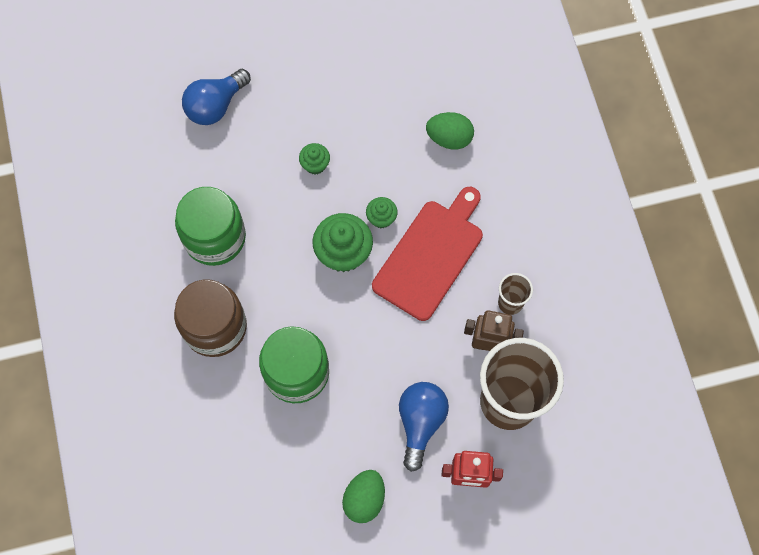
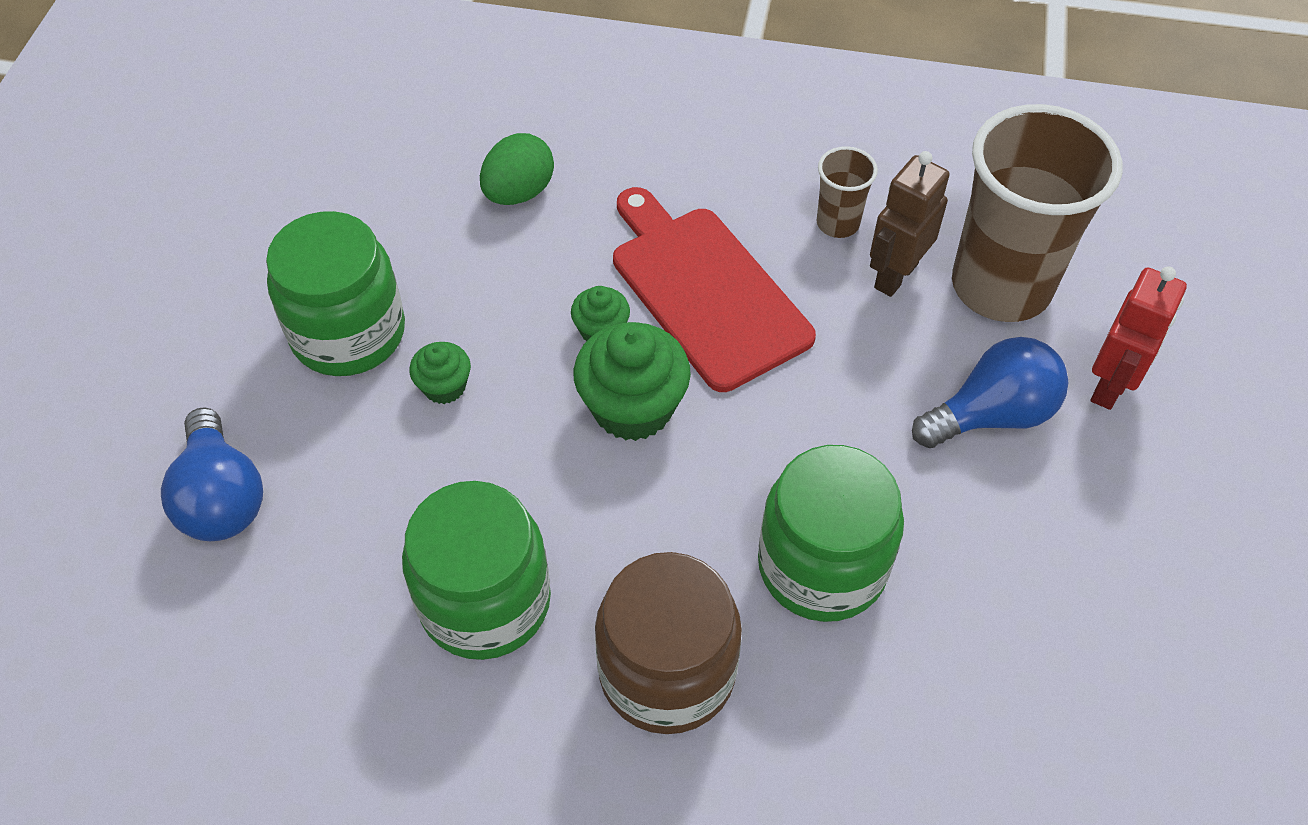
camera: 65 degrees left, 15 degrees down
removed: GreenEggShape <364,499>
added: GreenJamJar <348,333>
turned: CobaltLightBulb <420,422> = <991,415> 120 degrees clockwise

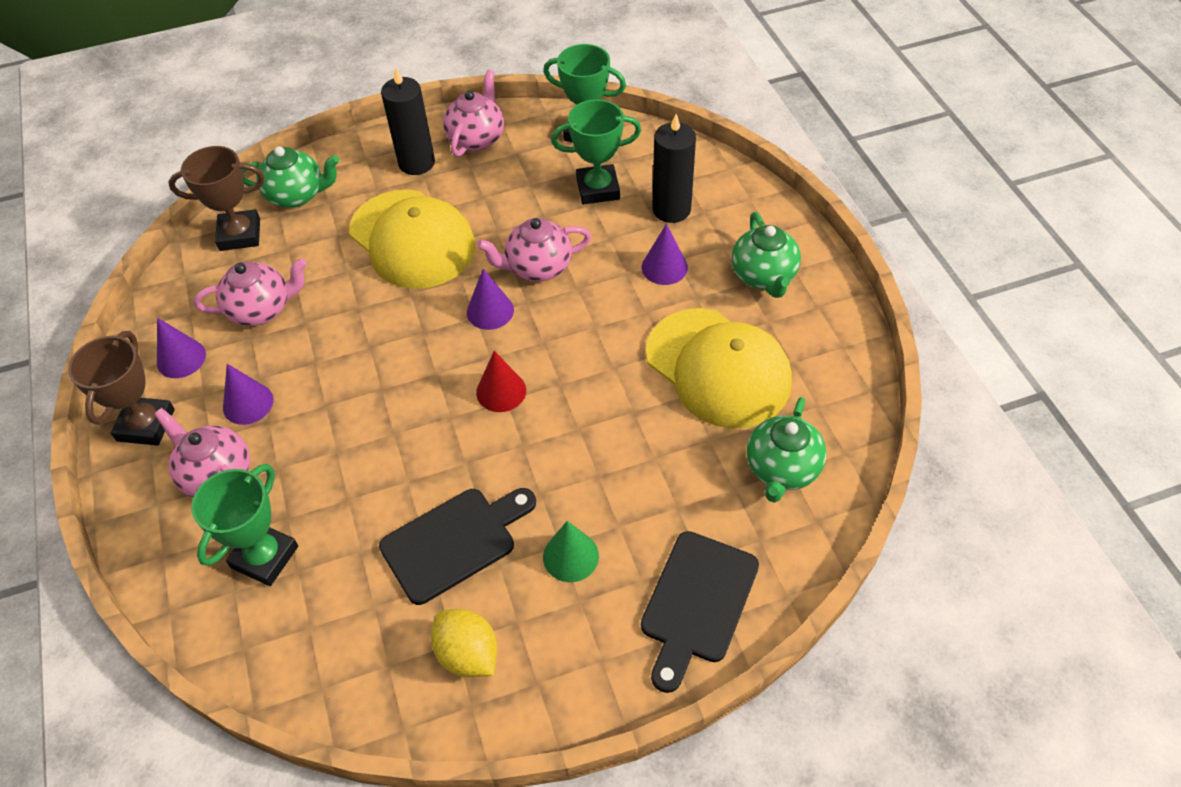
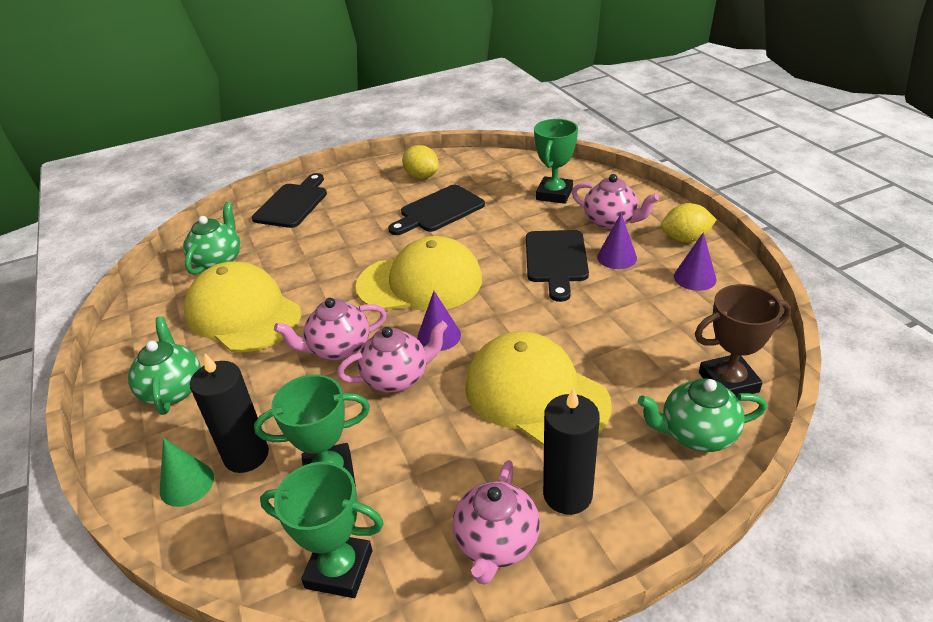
camera: 175 degrees right, 15 degrees down
removed: VioletConeShape <664,267>
added: BlackBreadBoard <556,260>
moved: RosePinkTeapot <261,310> to <338,349>; GreenConeShape <570,556> to <187,484>
replaced: DarkBrownTrophy <146,425> to GoldenLemon <685,239>; RedConeShape <501,391> to GoldenPeakedCap <420,282>

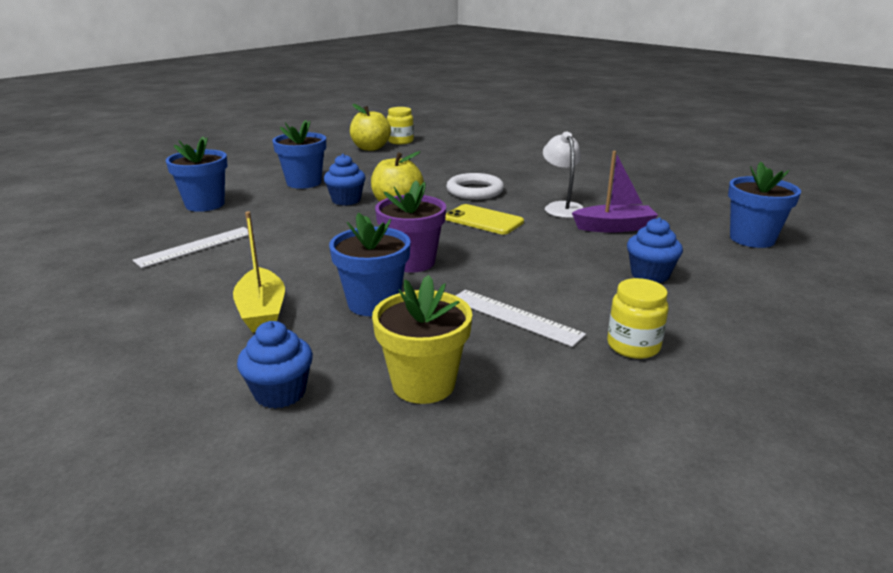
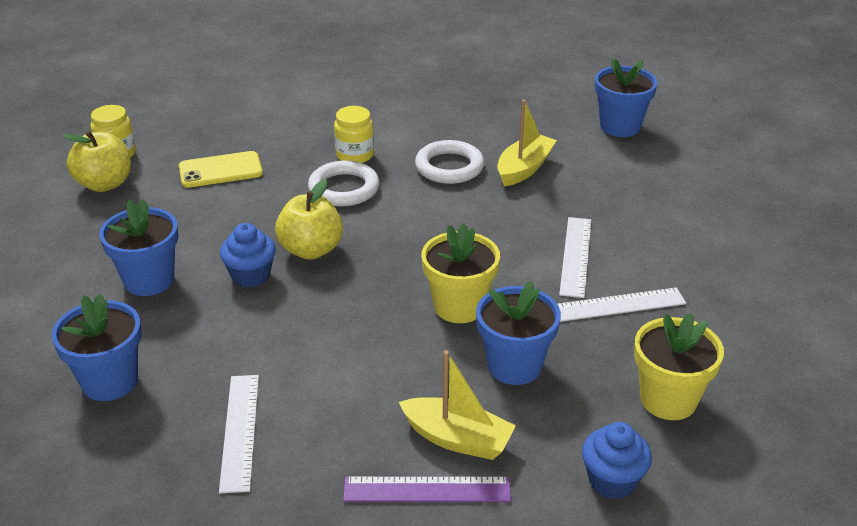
camera: 50 degrees left, 10 degrees up
removed: CobaltFairyCake <650,275>
added: PureWhiteMeasuringStick <576,256>; VioletMeasuringStick <427,489>
moved: GoldenMobilePhone <483,220> to <220,170>; GoldenJamJar <633,346> to <355,155>
replaced: PureWhiteReadingLamp <562,207> to PureWhiteHoop <449,167>
recoloured: VioletToyBoat <614,227> to GoldenToyBoat <524,168>; VioletPlantPot <412,262> to GoldenPlantPot <459,306>

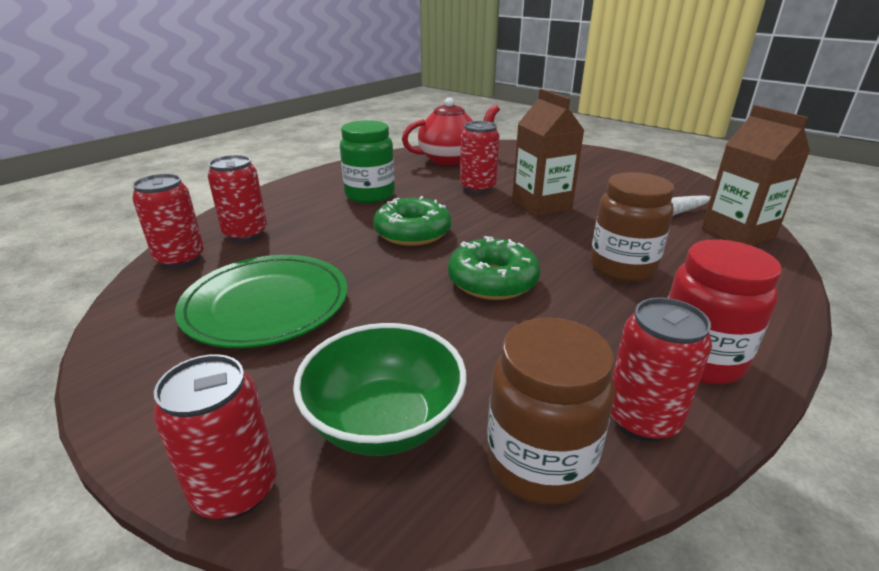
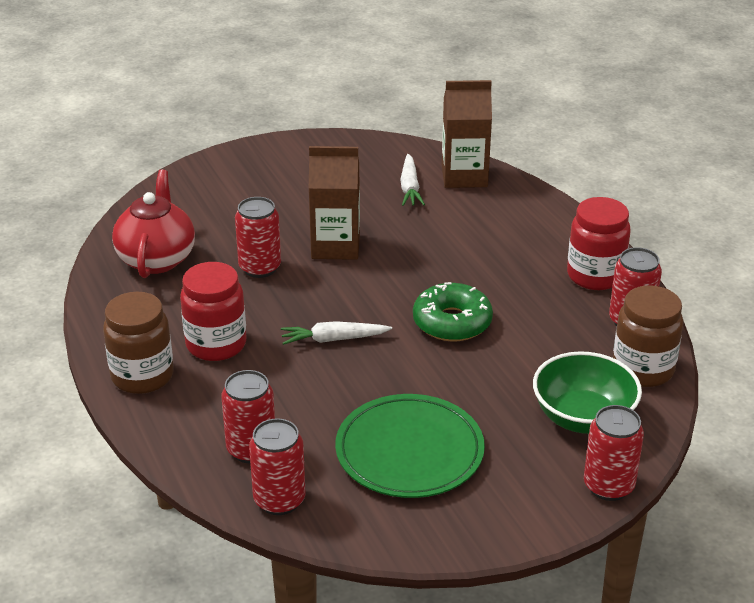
camera: 65 degrees left, 5 degrees up
moved: DarkBrownJamJar <622,267> to <142,376>
replaced: GreenDonut <412,232> to PureWhiteCarrot <333,339>
recoloured: GreenJamJar <370,195> to RedJamJar <216,344>

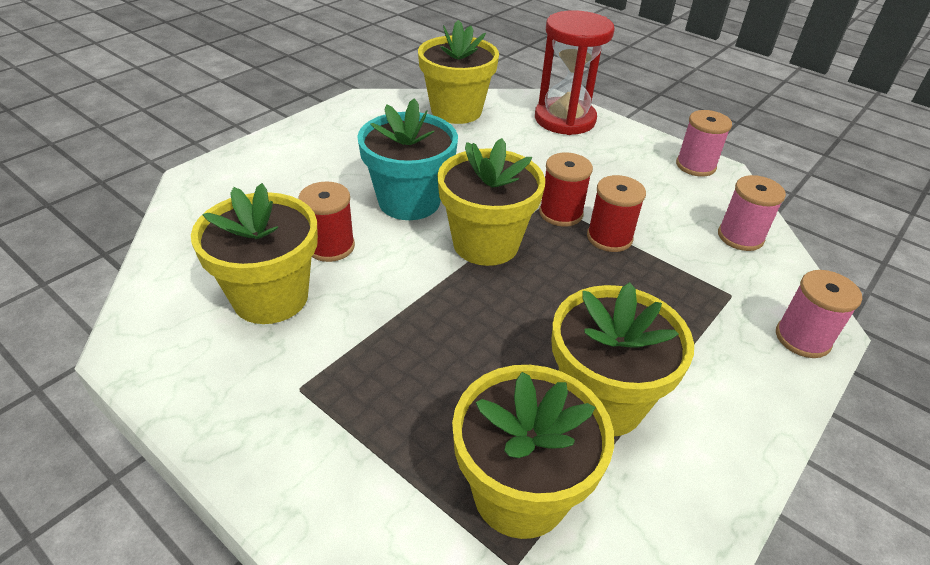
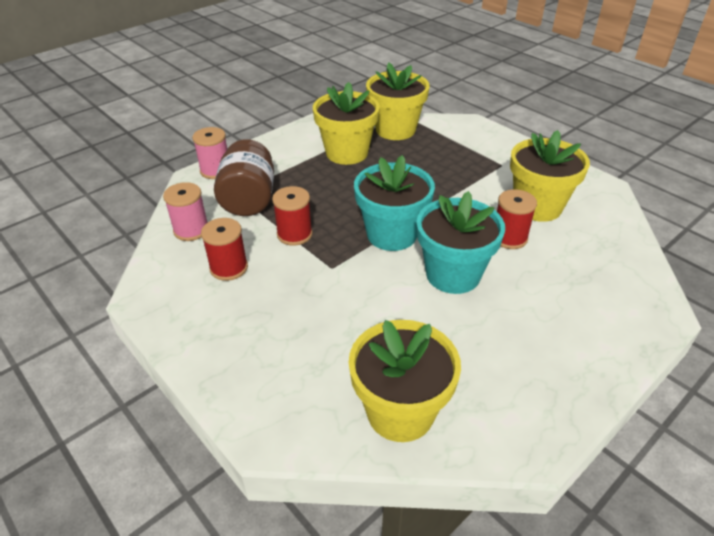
camera: 170 degrees left, 0 degrees up
removed: RedSandglass <565,119>; RosePinkSpool <695,166>
added: DarkBrownJamJar <249,199>
moved: RedSpool <560,213> to <229,268>
recoloured: GoldenPlantPot <486,244> to TealPlantPot <392,234>

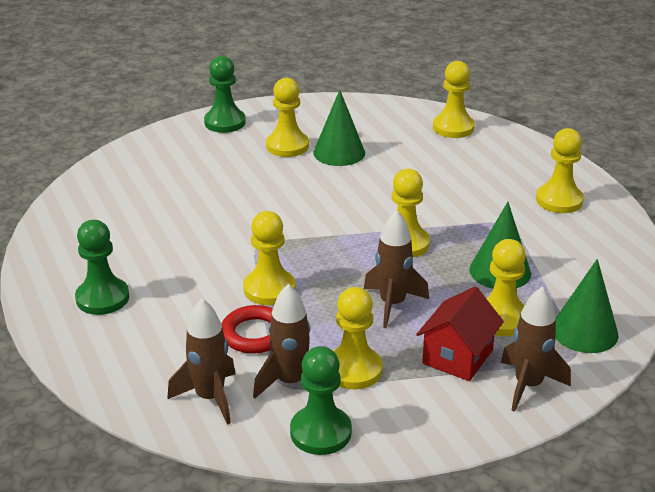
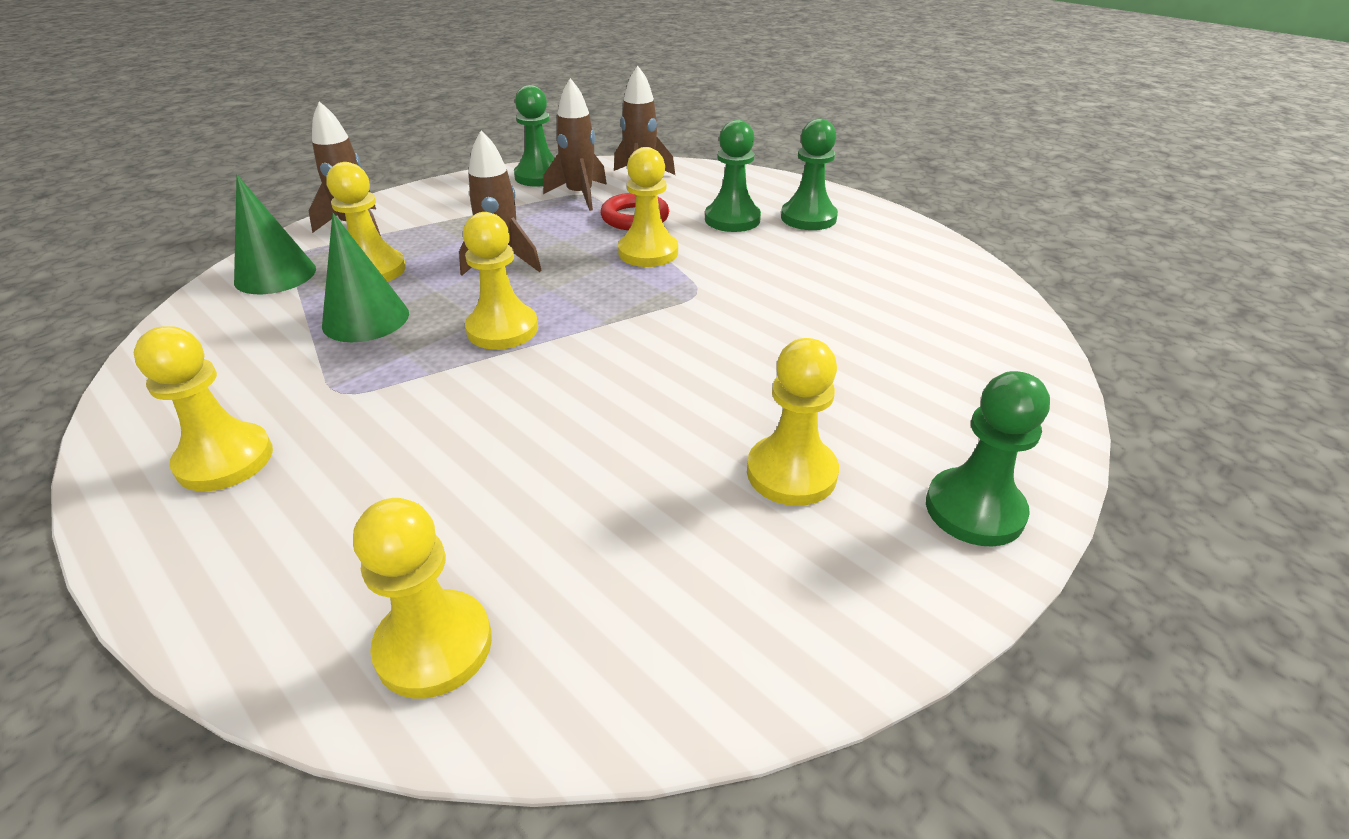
camera: 160 degrees right, 5 degrees up
removed: GreenConeShape <339,152>; GoldenPawn <353,370>; RedToyHouse <457,357>
added: GreenPawn <732,219>

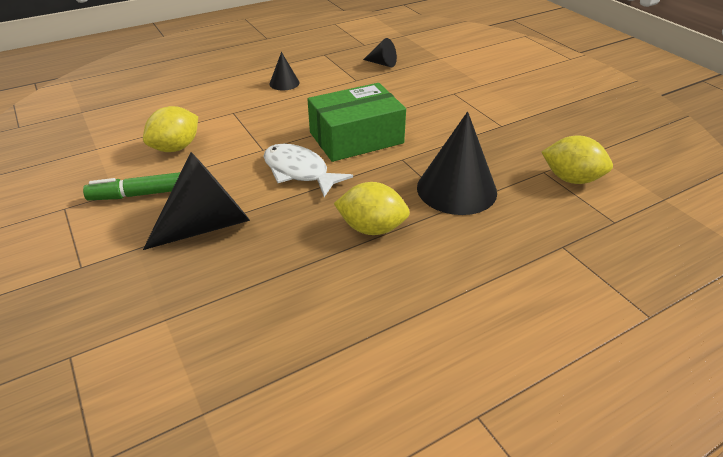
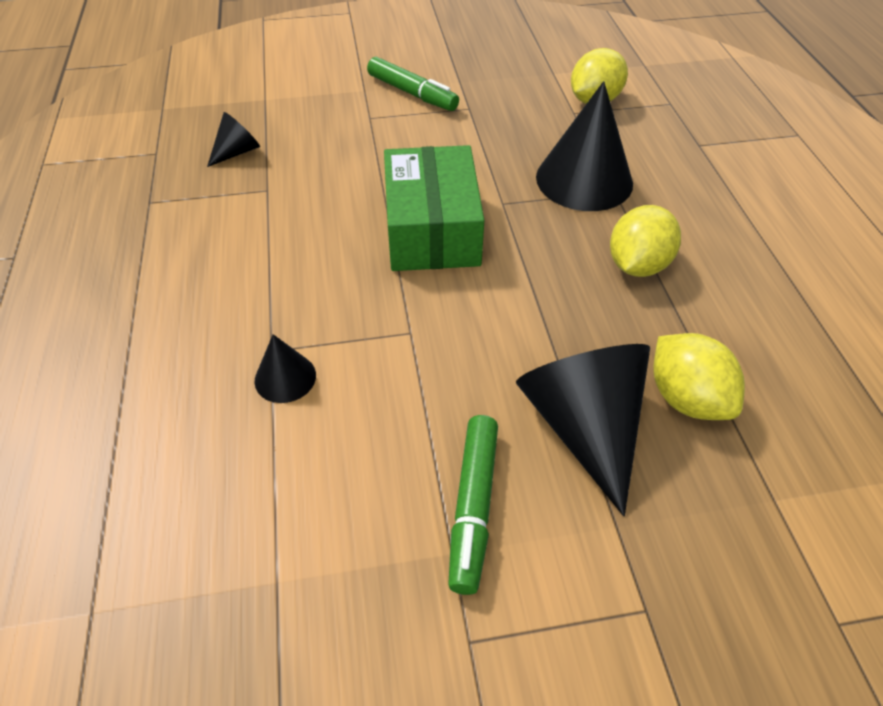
camera: 70 degrees left, 10 degrees up
removed: PureWhiteFish <299,172>
added: GreenFeltPen <412,93>
moved: BlackConeShape <284,83> to <285,377>; GoldenLemon <176,148> to <686,398>

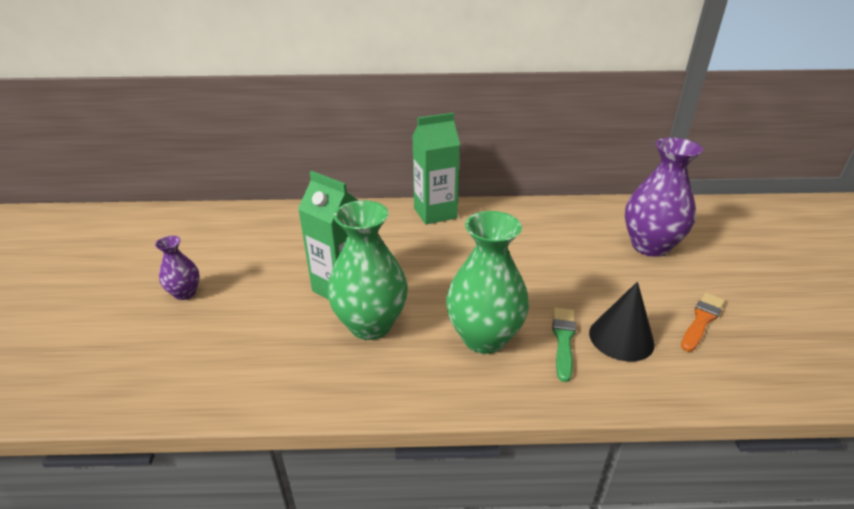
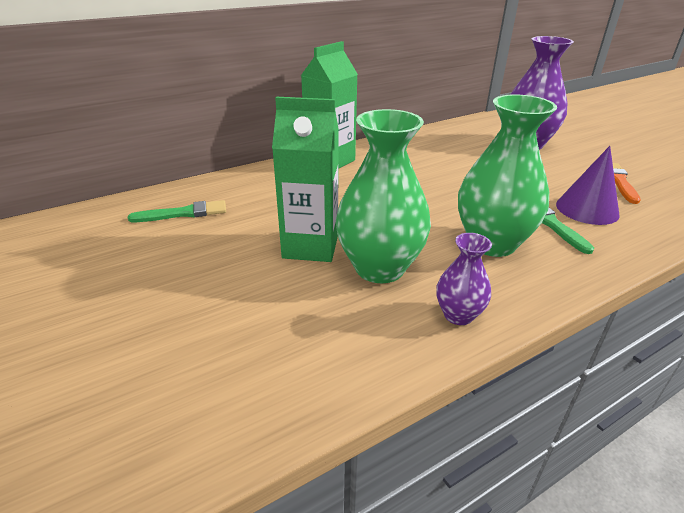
camera: 30 degrees left, 0 degrees up
added: GreenPaintbrush <184,213>
moved: VioletVase <185,293> to <458,315>
recoloured: BlackConeShape <621,338> to VioletConeShape <587,209>

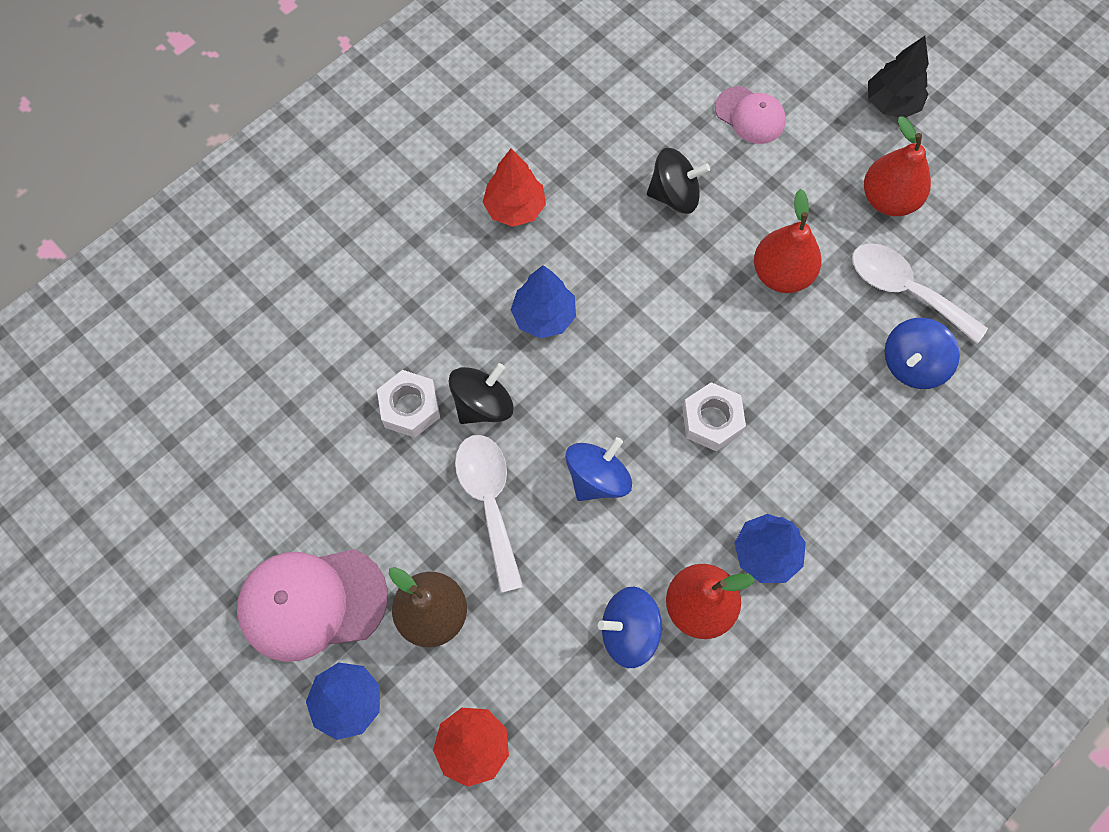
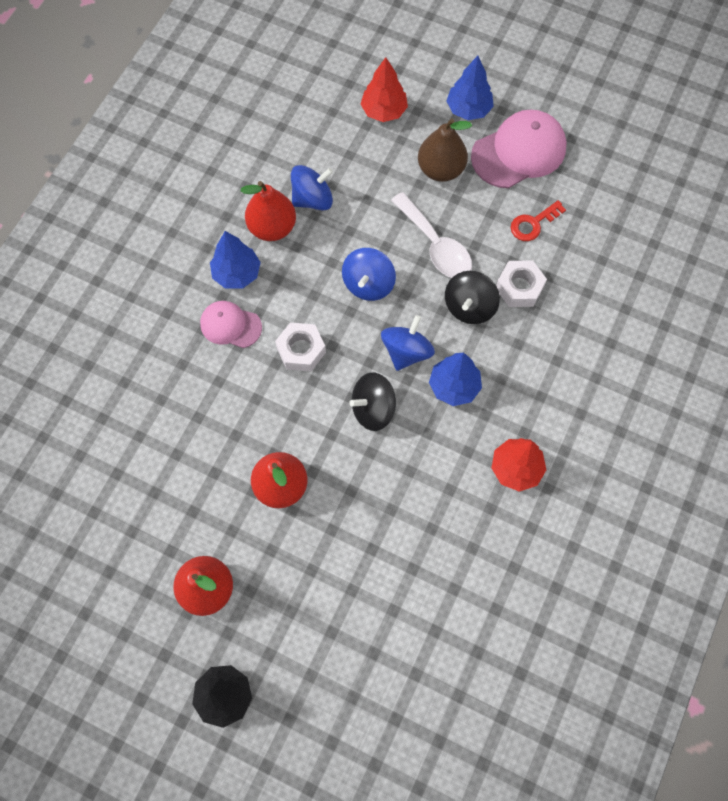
camera: 160 degrees right, 0 degrees up
removed: PureWhiteTablespoon <905,290>
added: RedKey <533,224>
moved: RosePinkPeakedCap <750,115> to <230,325>; BlackToyTop <674,195> to <373,409>; CobaltToyTop <912,364> to <406,352>

